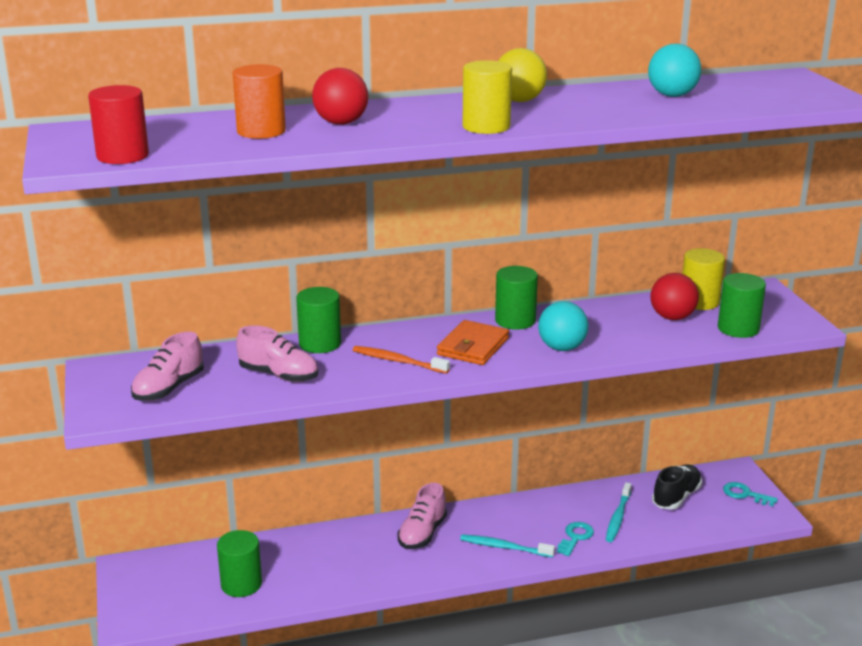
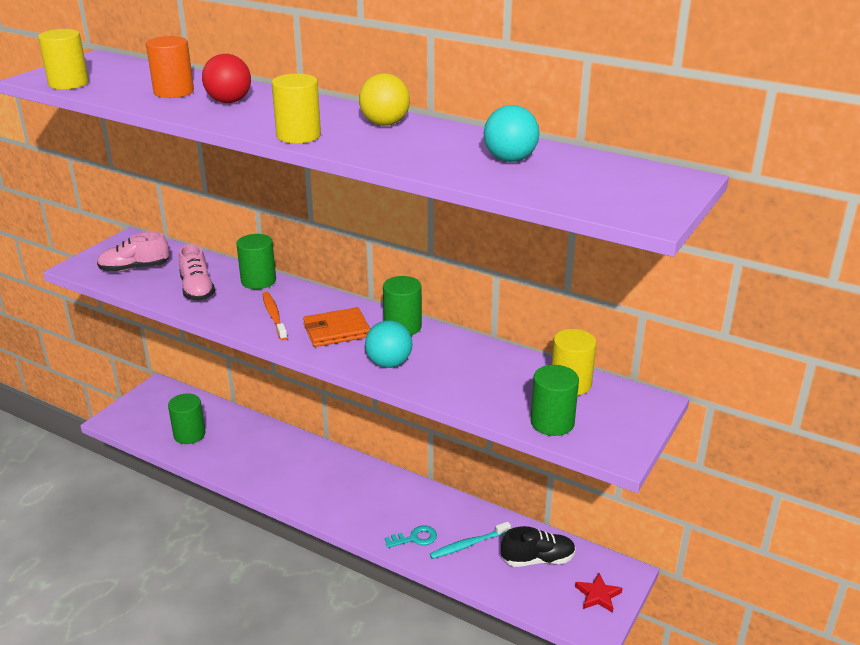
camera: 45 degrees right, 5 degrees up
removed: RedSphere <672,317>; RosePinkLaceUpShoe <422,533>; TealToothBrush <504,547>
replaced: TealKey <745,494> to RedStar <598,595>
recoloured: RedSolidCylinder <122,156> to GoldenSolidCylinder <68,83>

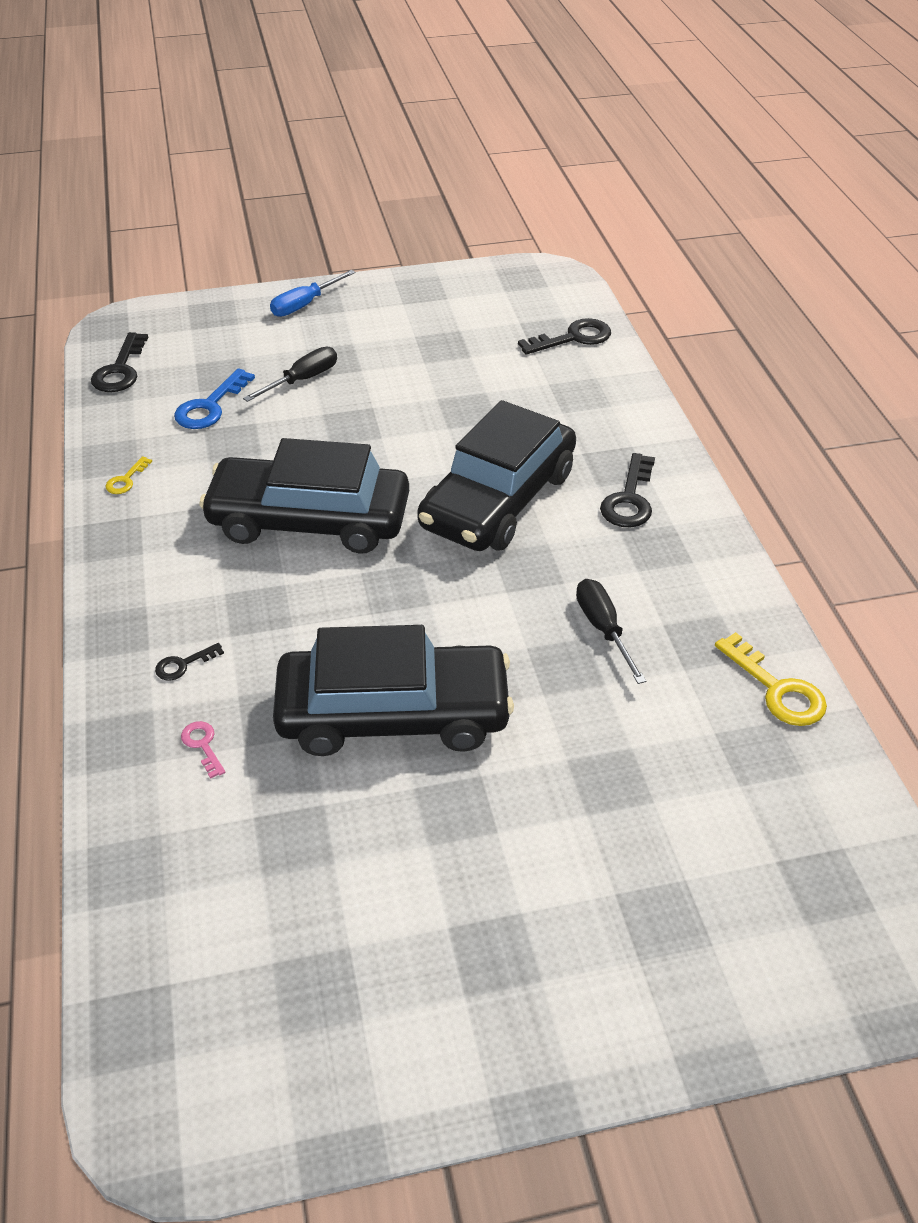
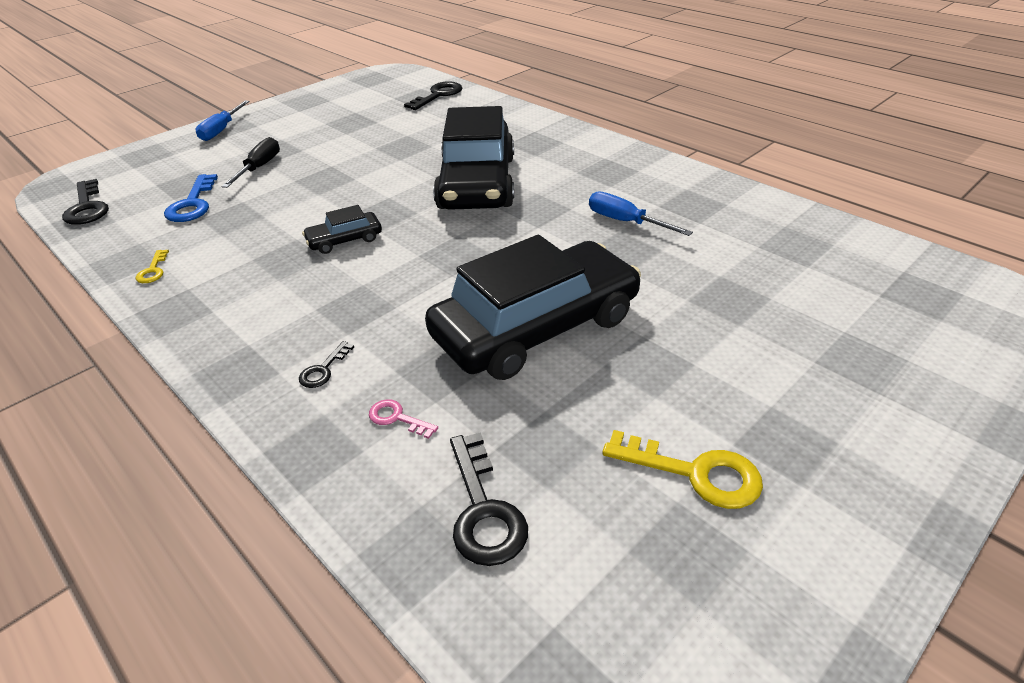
camera: 30 degrees left, 5 degrees down
moved: BlackKey <629,499> to <484,510>; GoldenKey <777,689> to <695,473>
recoloured: BlackScrewdriver <603,629> to CobaltScrewdriver <625,222>
resized: BlackAutomobile <309,520> = <345,240> x0.42

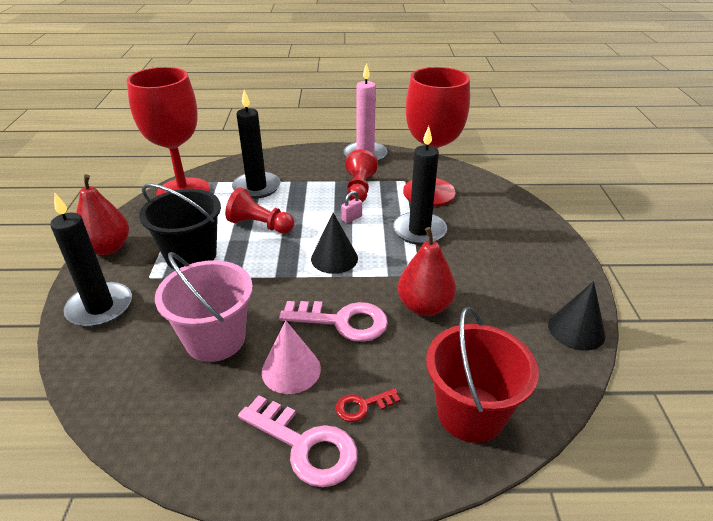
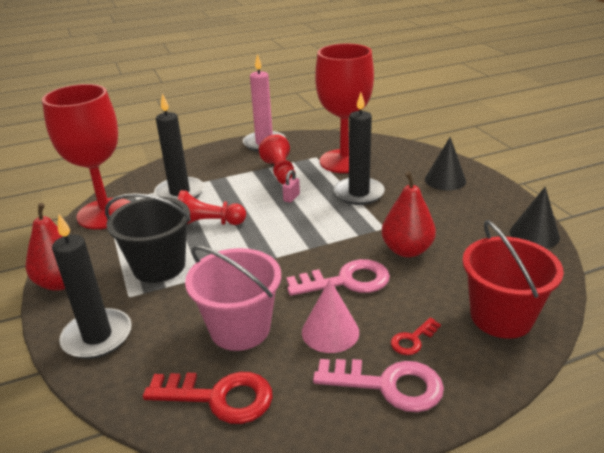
camera: 20 degrees left, 5 degrees down
added: RedKey <219,397>
moved: BlackConeShape <334,258> to <445,180>

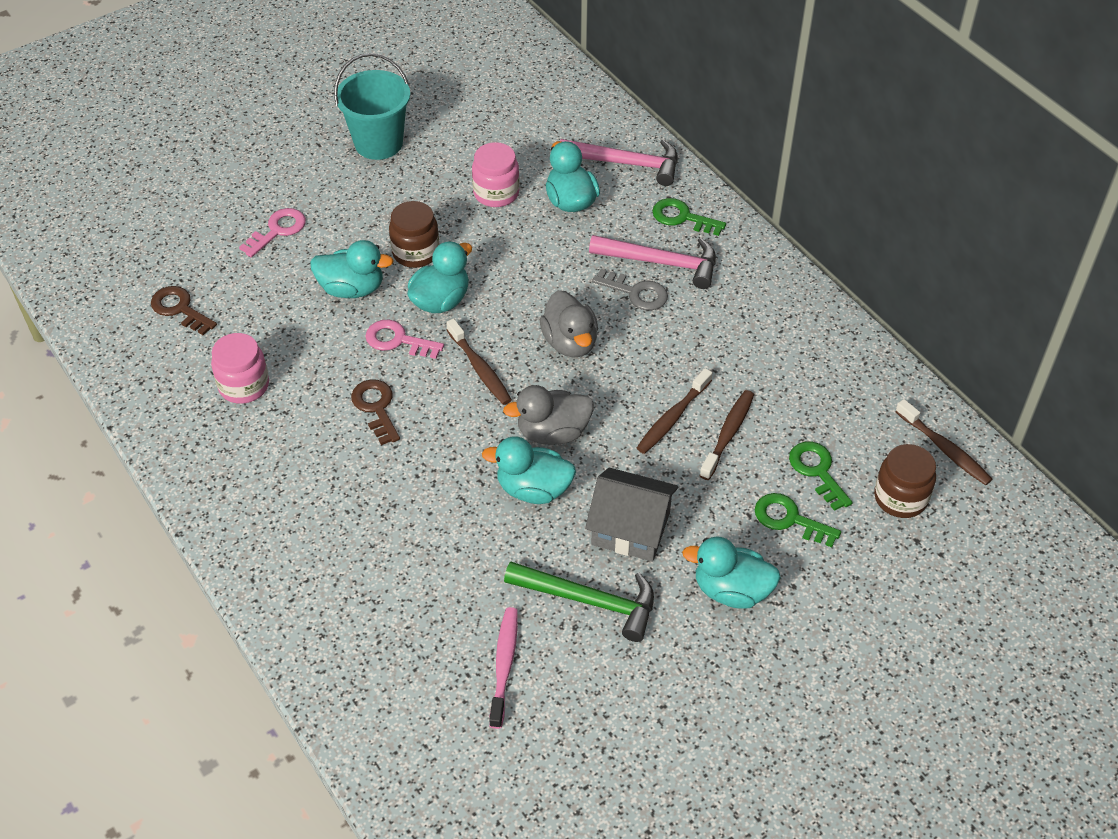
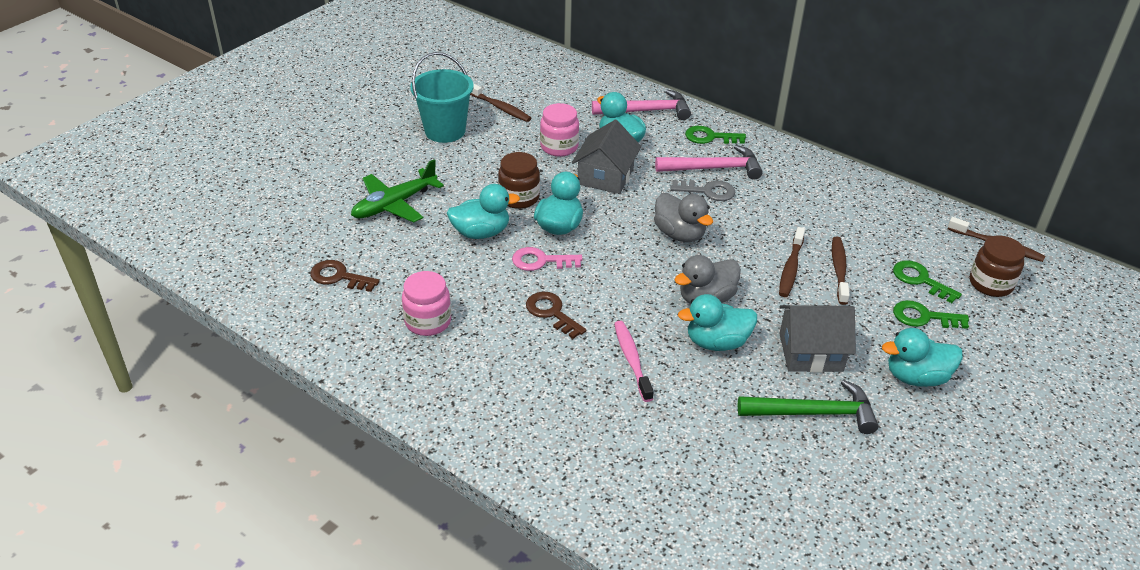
camera: 20 degrees left, 10 degrees down
added: GreyToyHouse <605,176>
moved: DarkBrownToothBrush <480,369> to <500,108>; RosePinkToothBrush <504,665> to <632,360>
replaced: RosePinkKey <278,230> to GreenPlane <394,204>

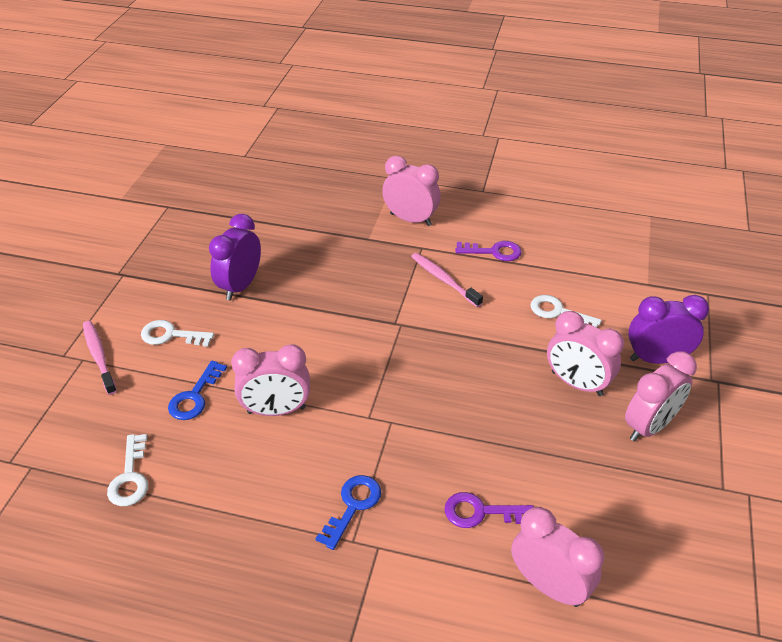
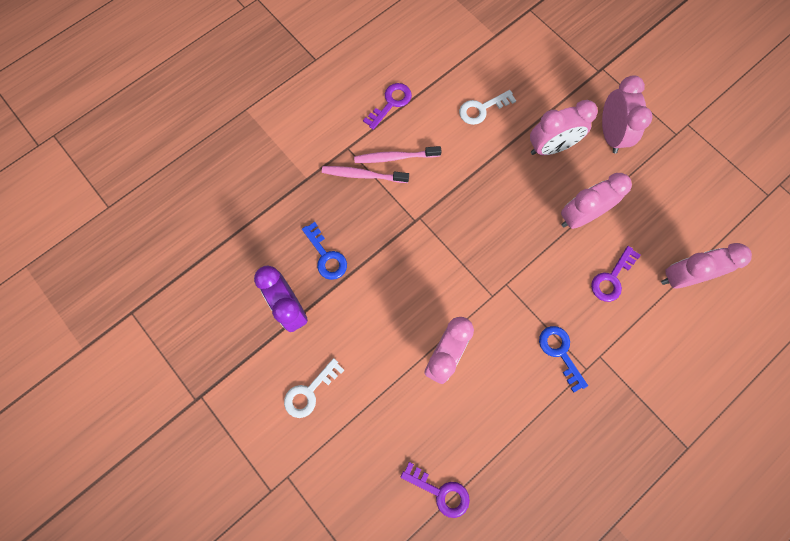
camera: 55 degrees left, 30 degrees up
removed: VioletAlarmClock <656,359>
moved: RosePinkAlarmClock <410,219> to <580,216>; RosePinkToothBrush <99,356> to <363,175>; CobaltKey <195,396> to <326,256>
recoloured: PureWhiteKey <130,477> to VioletKey <440,492>

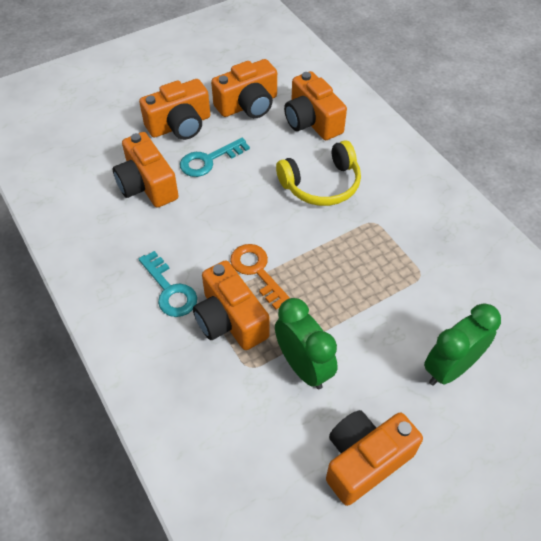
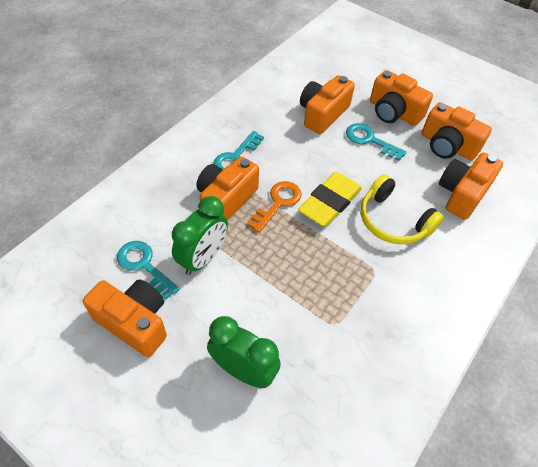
camera: 65 degrees right, 0 degrees up
added: GoldenPencilEraser <330,202>; TealKey <144,265>

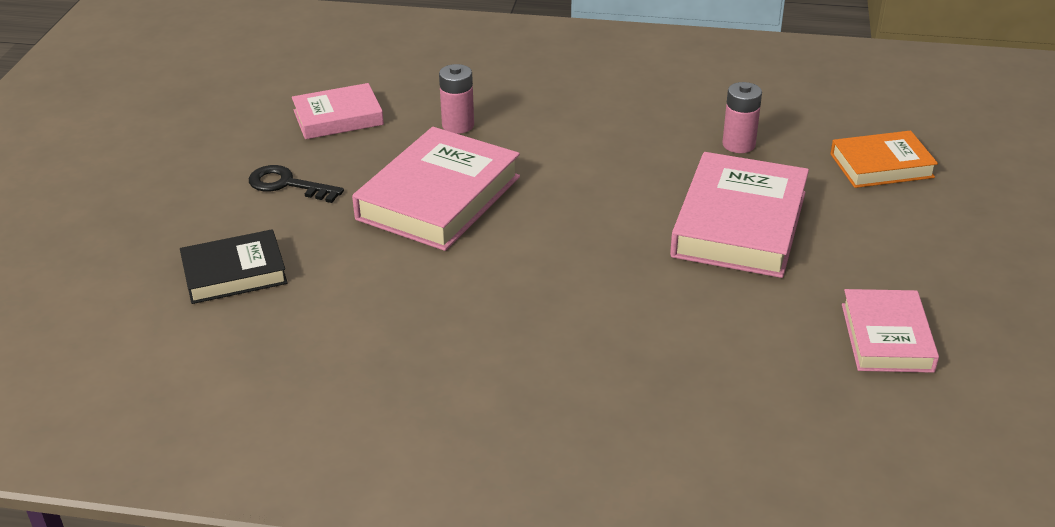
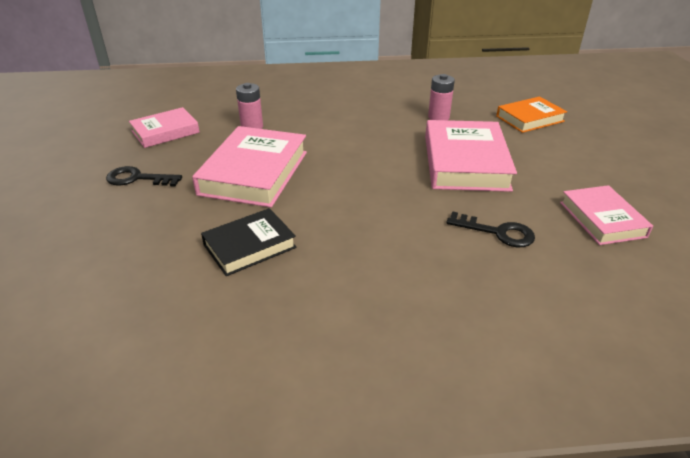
camera: 15 degrees left, 0 degrees up
added: BlackKey <497,232>
moved: BlackHardback <234,273> to <249,246>

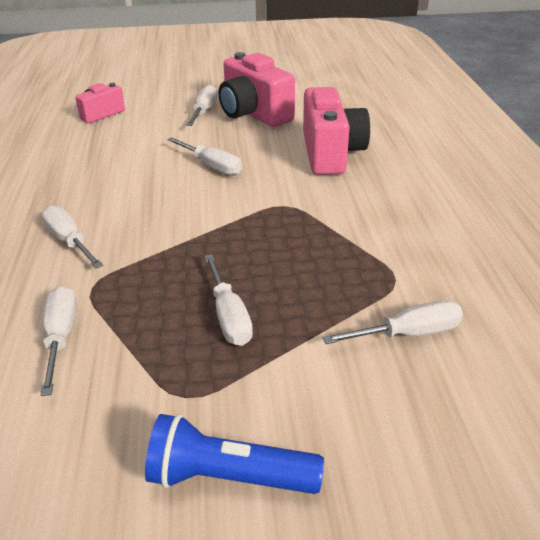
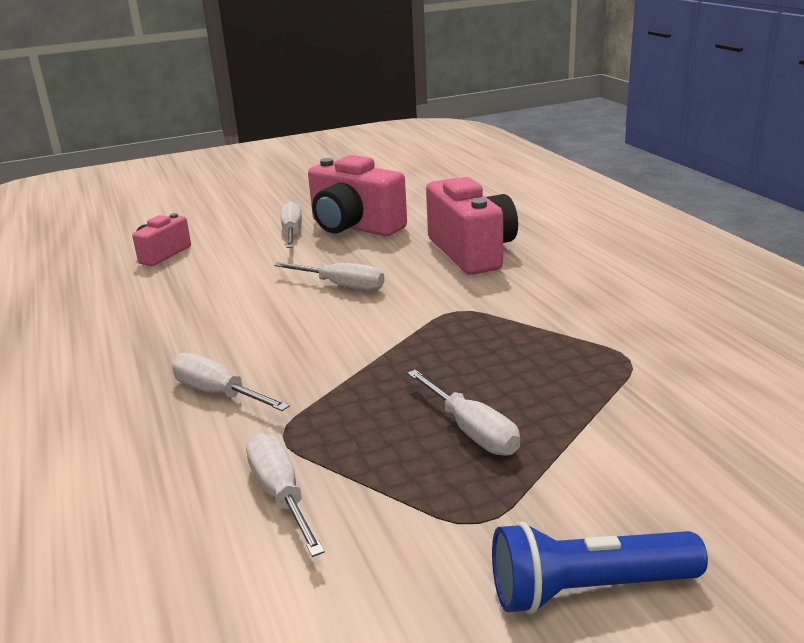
camera: 15 degrees left, 10 degrees down
removed: PureWhiteScrewdriver <408,334>

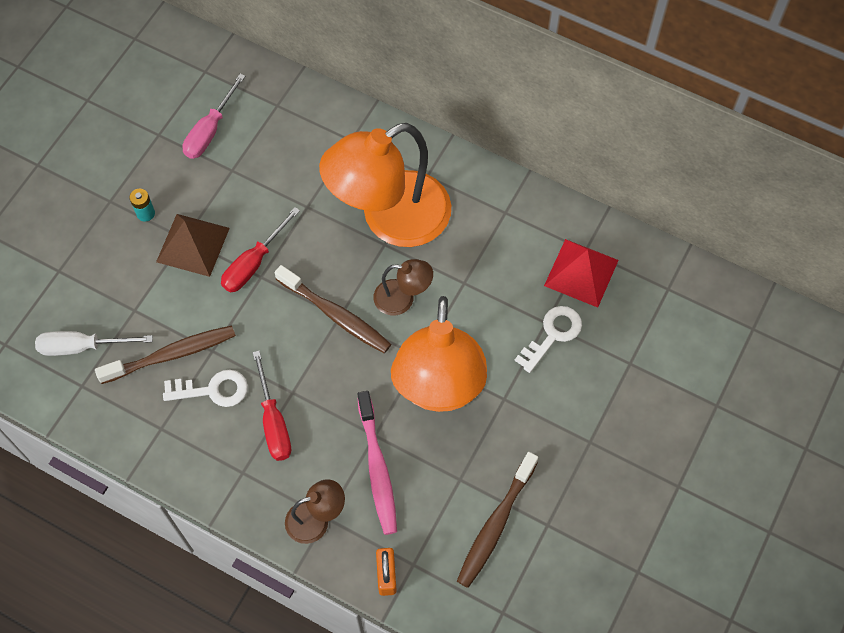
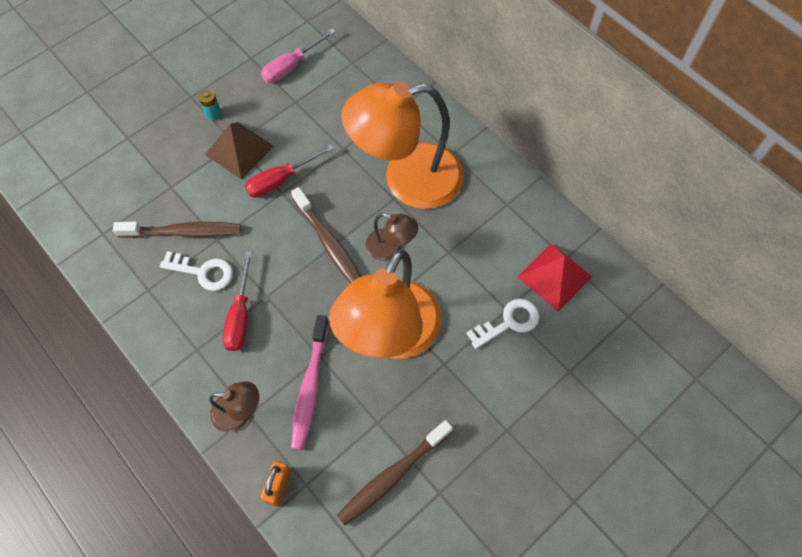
camera: 20 degrees right, 0 degrees up
removed: PureWhiteScrewdriver <82,347>

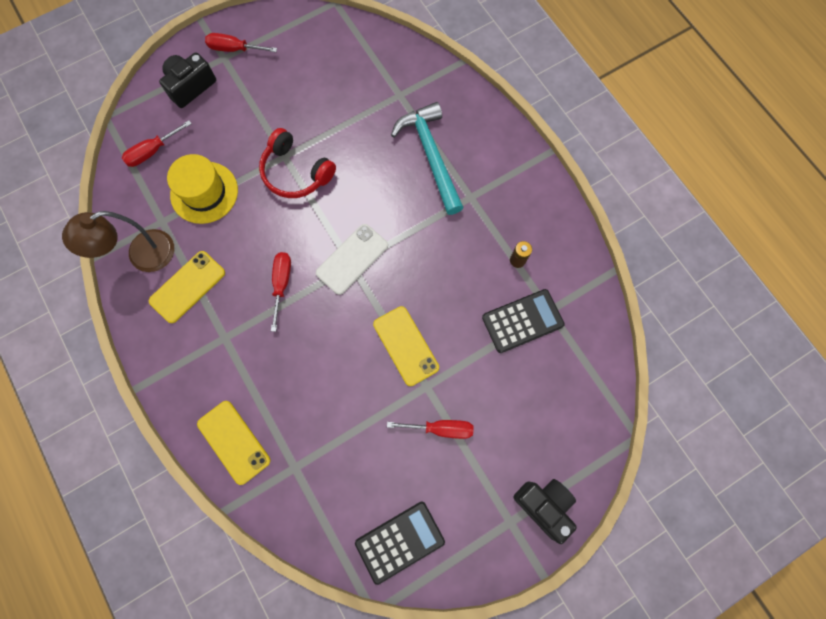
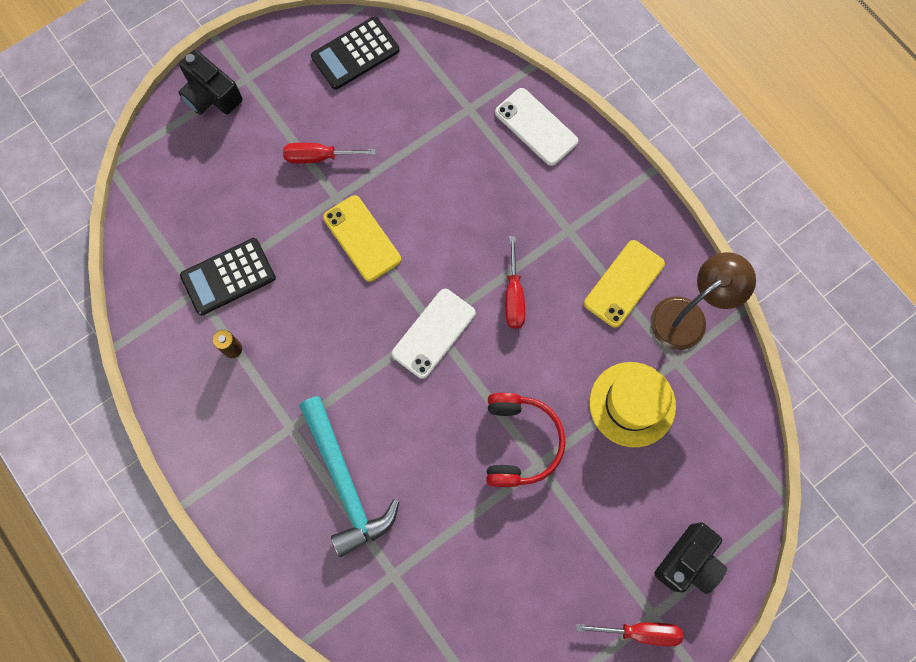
camera: 175 degrees right, 0 degrees up
removed: RedScrewdriver <153,151>
recoloured: GoldenMobilePhone <233,442> to PureWhiteMobilePhone <536,127>
turned: RedHeadset <295,172> = <520,442> 60 degrees clockwise

